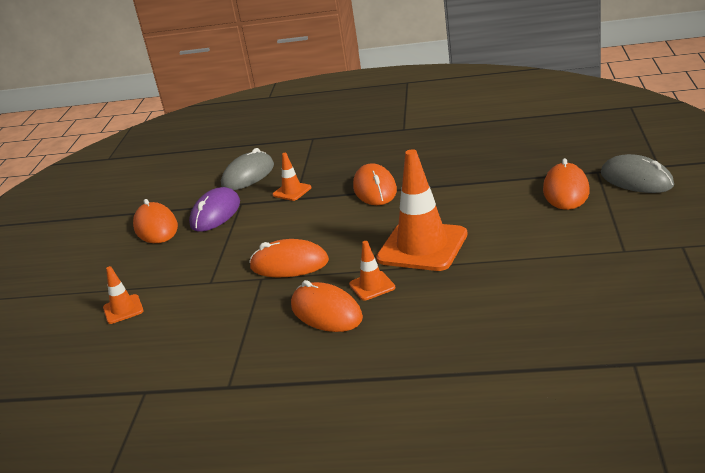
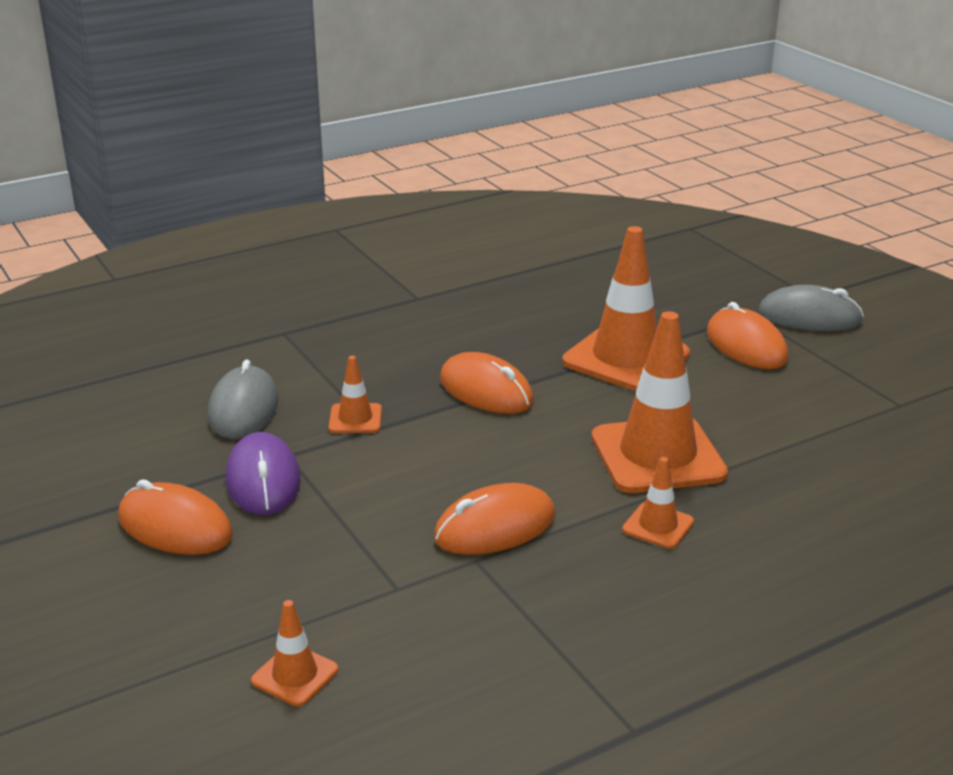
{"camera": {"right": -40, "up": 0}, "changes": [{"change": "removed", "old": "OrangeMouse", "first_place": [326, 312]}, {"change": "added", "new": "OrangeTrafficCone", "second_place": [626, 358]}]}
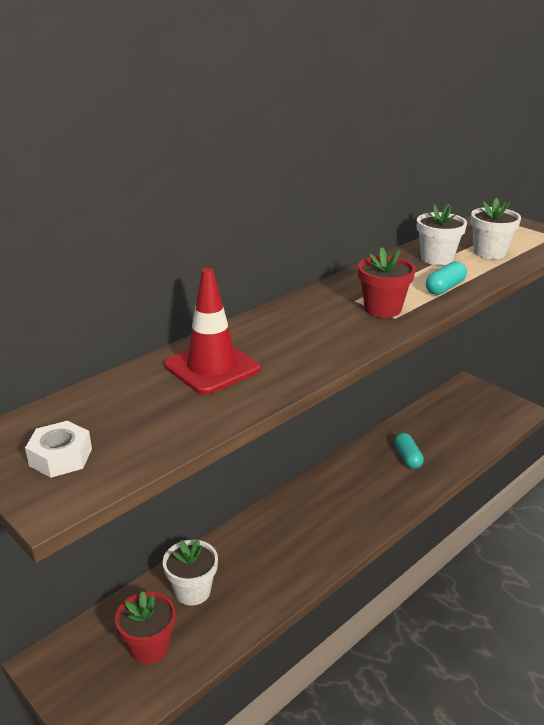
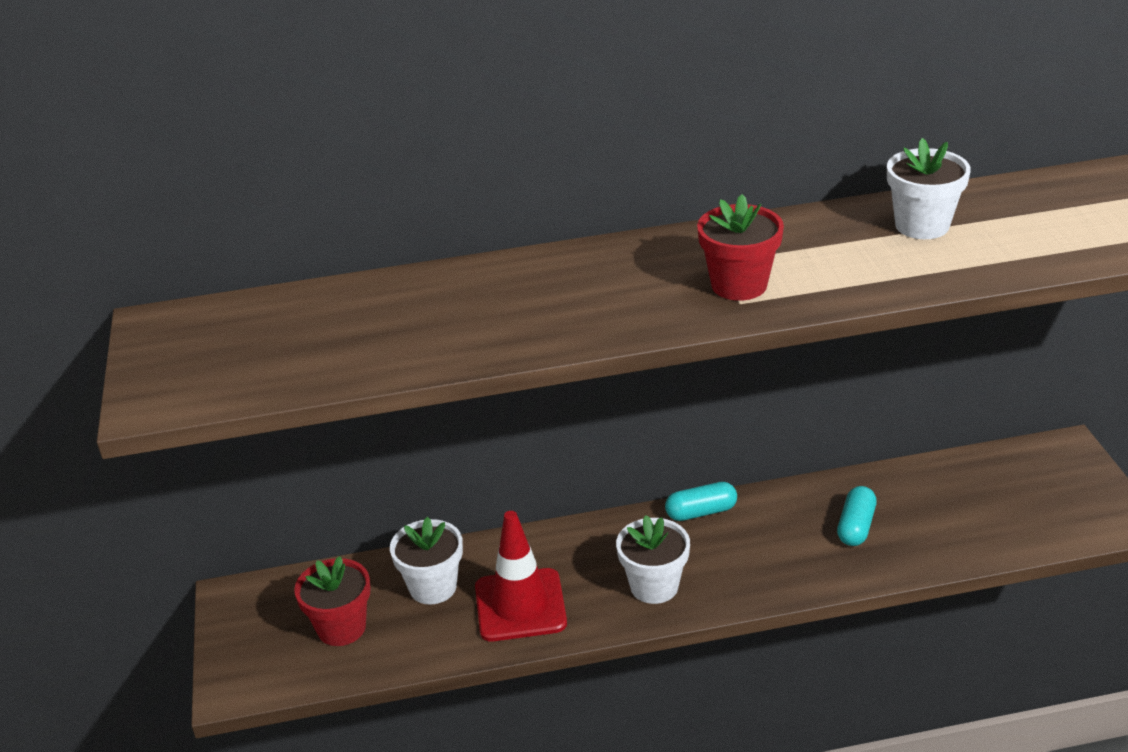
{"camera": {"right": 35, "up": 5}, "changes": [{"change": "removed", "old": "WhiteNut", "first_place": [60, 457]}, {"change": "moved", "old": "RedTrafficCone", "first_place": [212, 367], "second_place": [520, 605]}, {"change": "moved", "old": "TurquoiseCapsule", "first_place": [445, 288], "second_place": [701, 512]}, {"change": "moved", "old": "WhiteFlowerPot", "first_place": [489, 252], "second_place": [654, 586]}]}
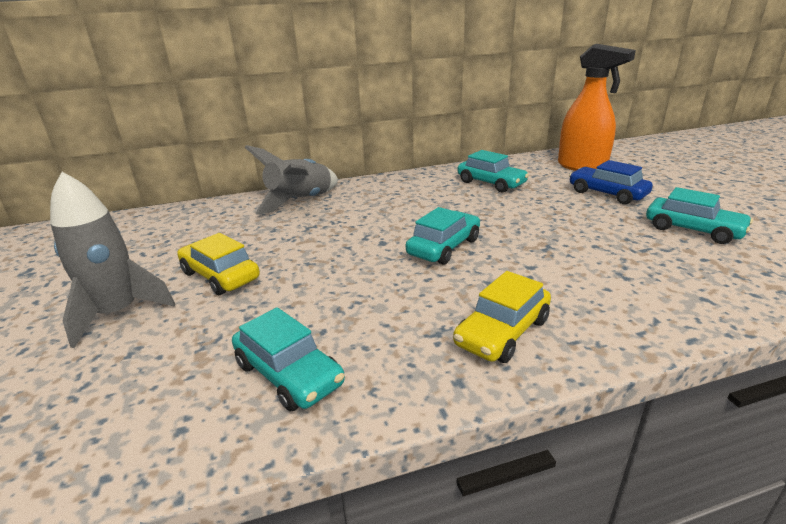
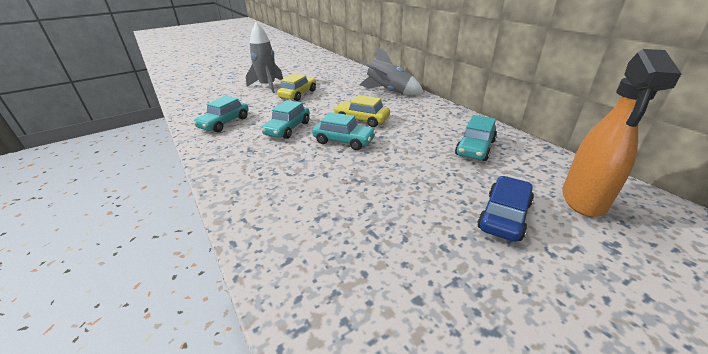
{"camera": {"right": 75, "up": 5}, "changes": [{"change": "moved", "old": "YellowCar", "first_place": [502, 332], "second_place": [361, 120]}, {"change": "moved", "old": "TurquoiseCar", "first_place": [693, 230], "second_place": [288, 129]}]}
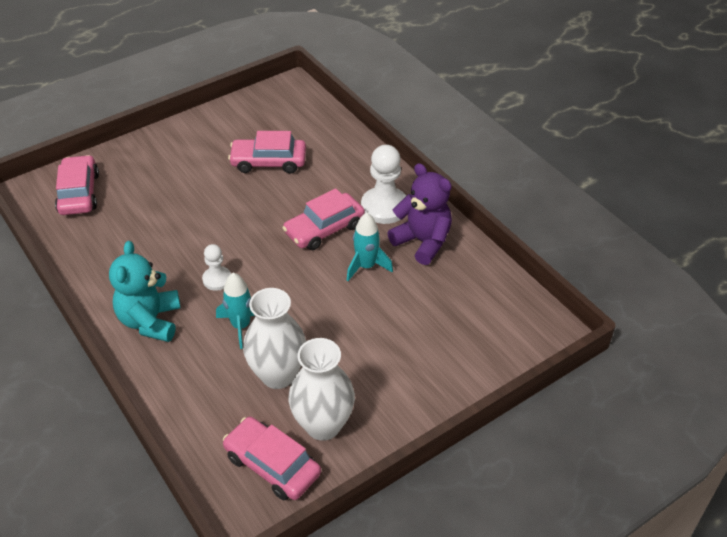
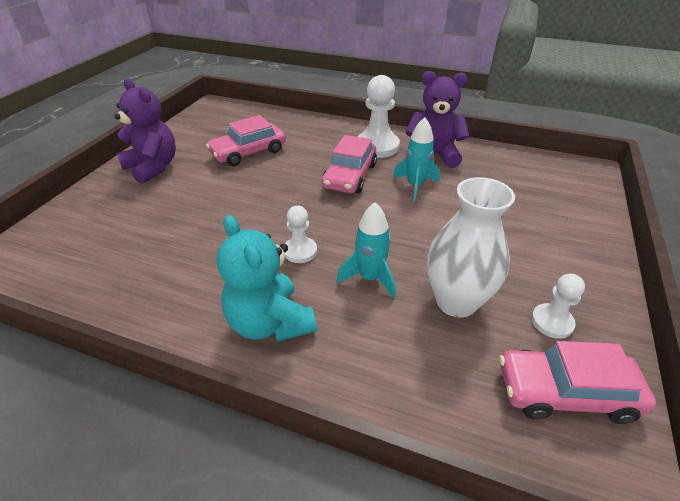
{"camera": {"right": -35, "up": -5}, "changes": [{"change": "removed", "old": "PinkCar", "first_place": [79, 193]}, {"change": "replaced", "old": "WhiteVase", "new": "WhitePawn", "first_place": [323, 425], "second_place": [551, 322]}, {"change": "added", "new": "PurpleTeddyBear", "second_place": [153, 167]}]}
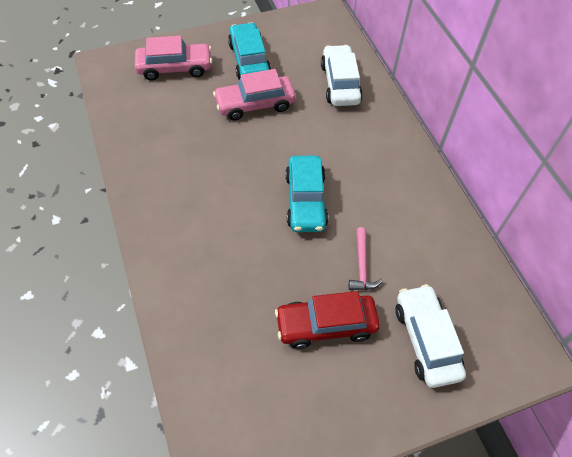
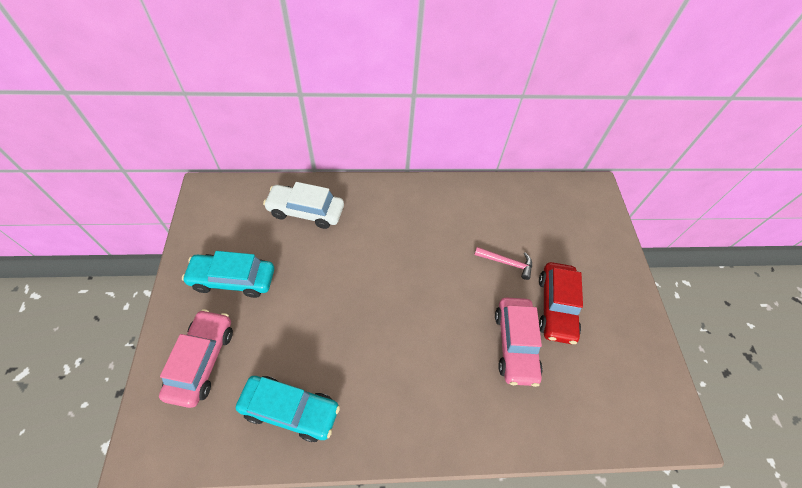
{"camera": {"right": -75, "up": 0}, "changes": [{"change": "moved", "old": "PinkCar", "first_place": [255, 104], "second_place": [515, 344]}, {"change": "moved", "old": "TurquoiseCar", "first_place": [306, 200], "second_place": [290, 410]}, {"change": "removed", "old": "WhiteCar", "first_place": [426, 340]}]}
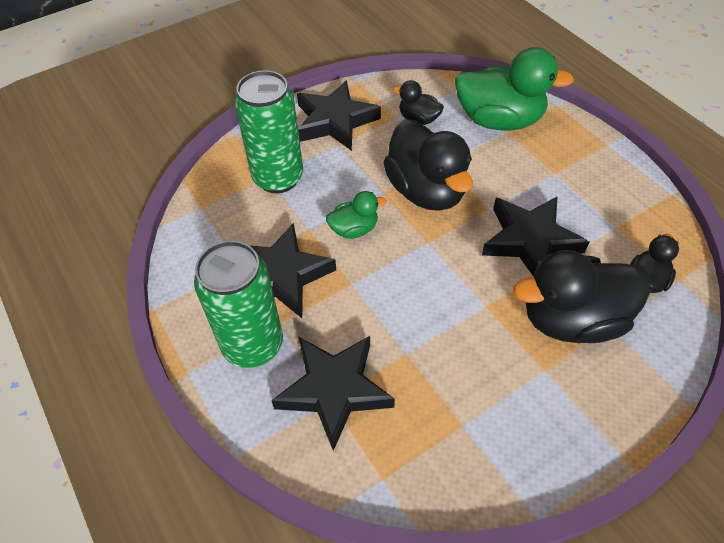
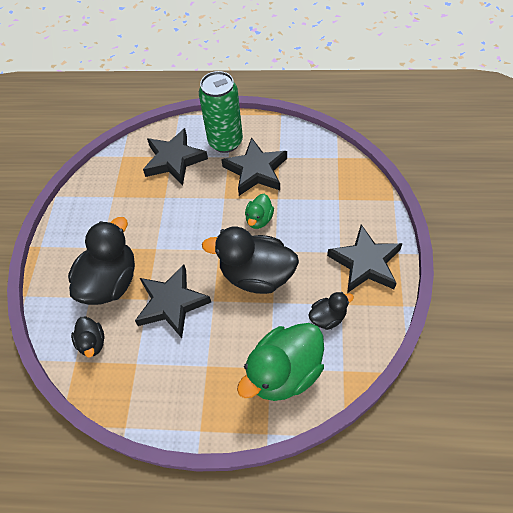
{"camera": {"right": 130, "up": 5}, "changes": [{"change": "removed", "old": "GreenCan", "first_place": [278, 178]}]}
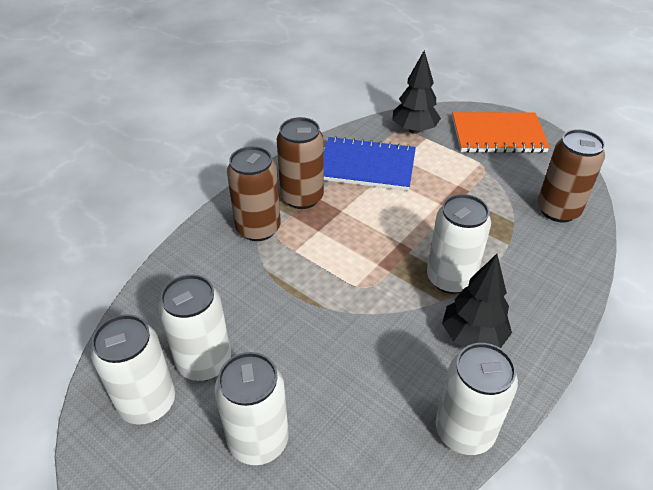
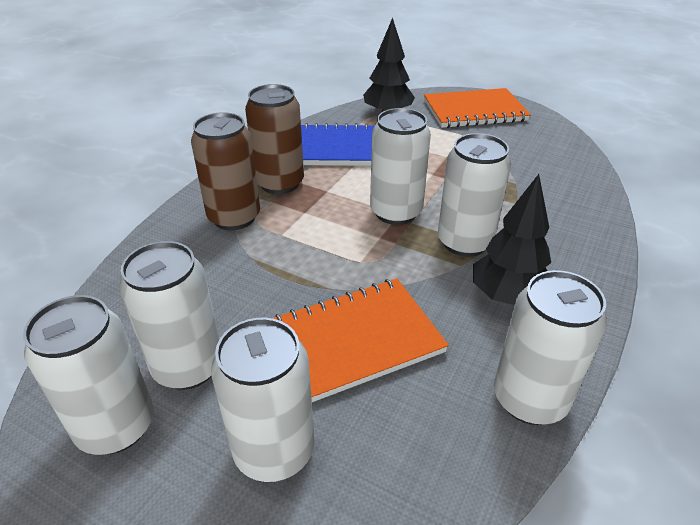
{"camera": {"right": -10, "up": -5}, "changes": [{"change": "removed", "old": "BrownCan", "first_place": [558, 210]}, {"change": "added", "new": "OrangeNotebook", "second_place": [355, 340]}, {"change": "added", "new": "WhiteCan", "second_place": [396, 212]}]}
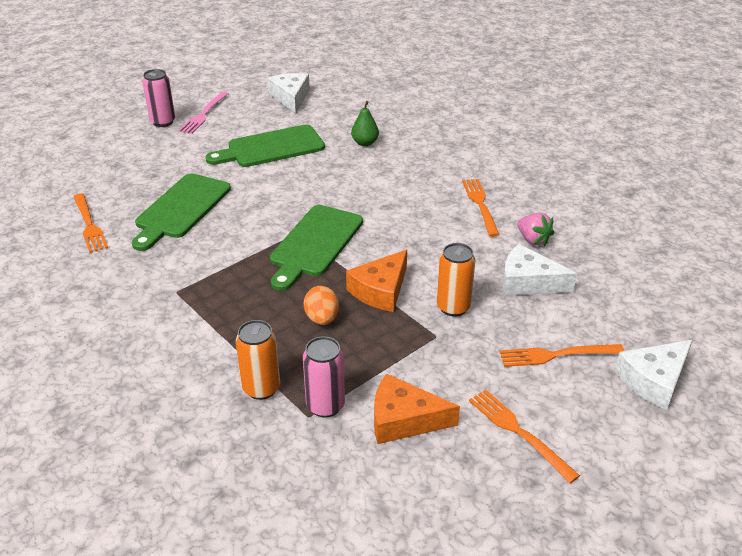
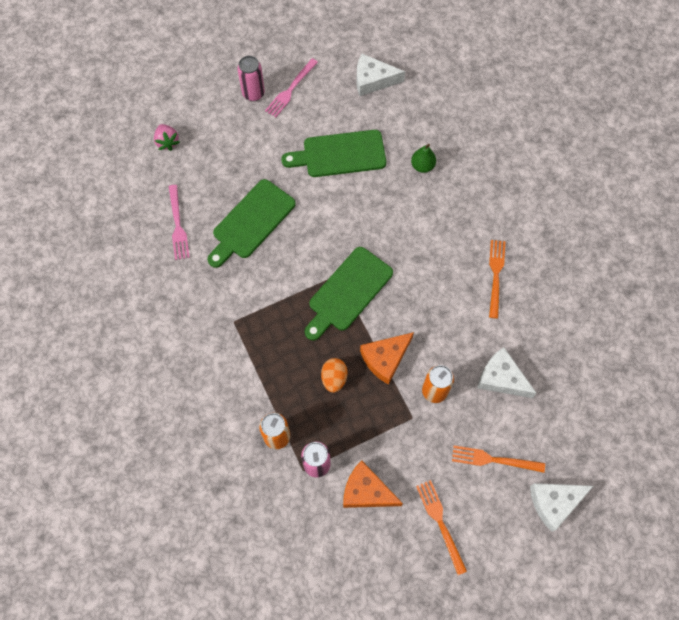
{"camera": {"right": 15, "up": 30}, "changes": [{"change": "recoloured", "old": "OrangeFork", "new": "PinkFork", "first_place": [89, 225], "second_place": [178, 226]}, {"change": "turned", "old": "WhiteCheese", "first_place": [291, 97], "second_place": [373, 80], "degrees": -90}, {"change": "moved", "old": "PinkStrawberry", "first_place": [533, 240], "second_place": [167, 142]}]}
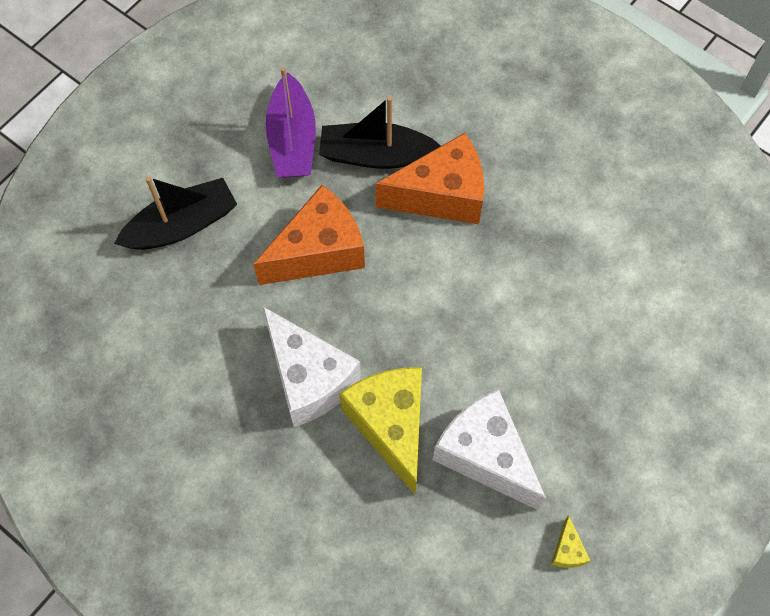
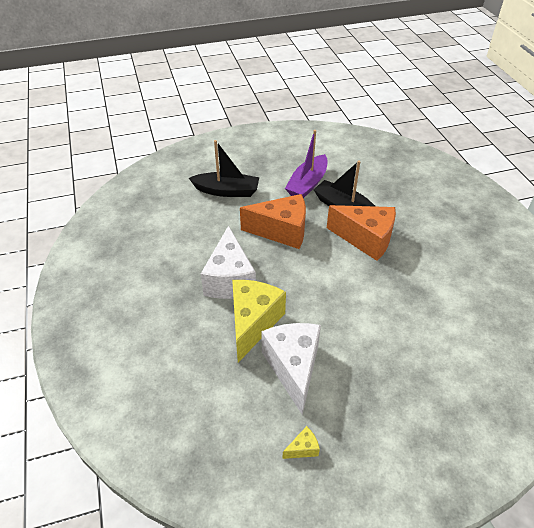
{"camera": {"right": 35, "up": -20}, "changes": [{"change": "turned", "old": "YellowCheese", "first_place": [567, 550], "second_place": [303, 448], "degrees": -150}]}
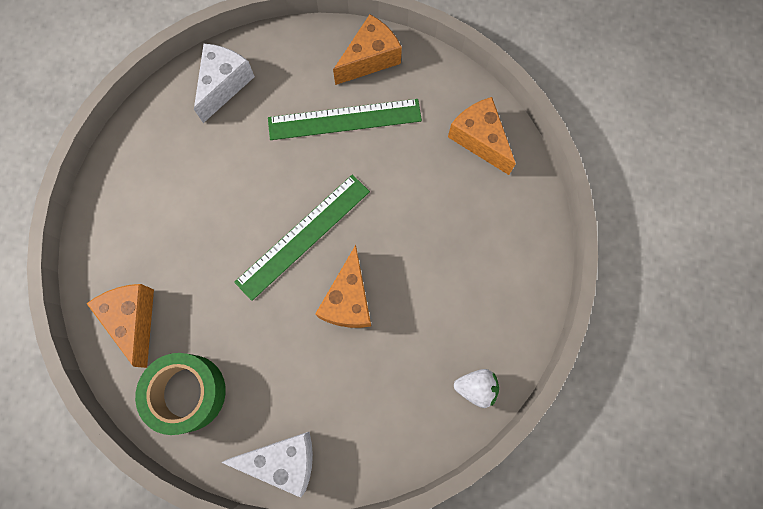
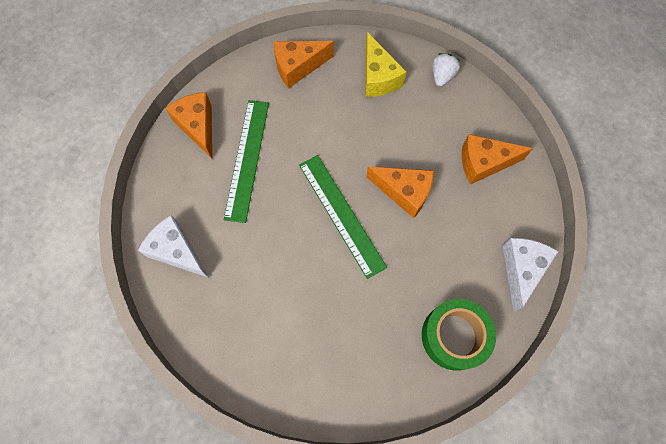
{"camera": {"right": -75, "up": -5}, "changes": [{"change": "moved", "old": "OrangeCheese", "first_place": [134, 319], "second_place": [484, 163]}, {"change": "moved", "old": "WhiteStrawberry", "first_place": [476, 387], "second_place": [442, 76]}, {"change": "added", "new": "YellowCheese", "second_place": [378, 77]}]}
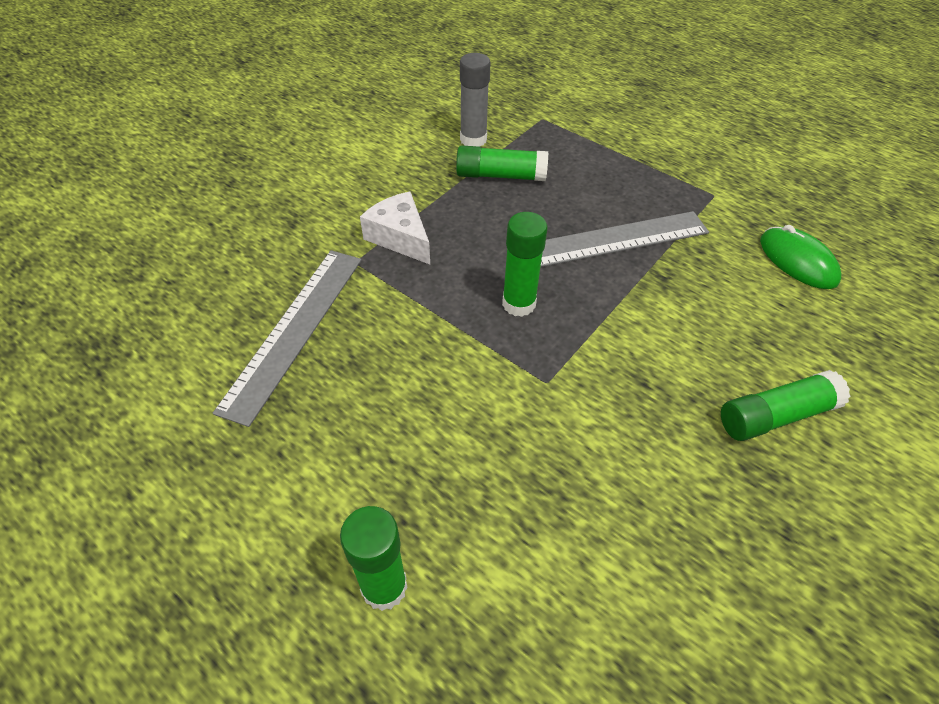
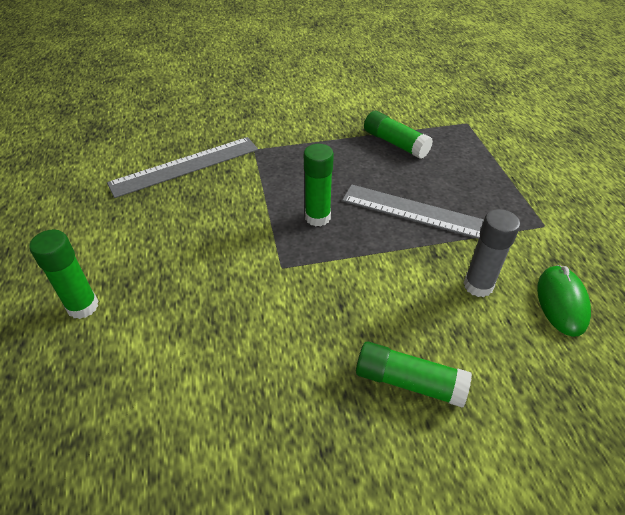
{"camera": {"right": 40, "up": -5}, "changes": [{"change": "removed", "old": "WhiteCheese", "first_place": [400, 237]}, {"change": "moved", "old": "GreyGlueStick", "first_place": [473, 139], "second_place": [478, 285]}]}
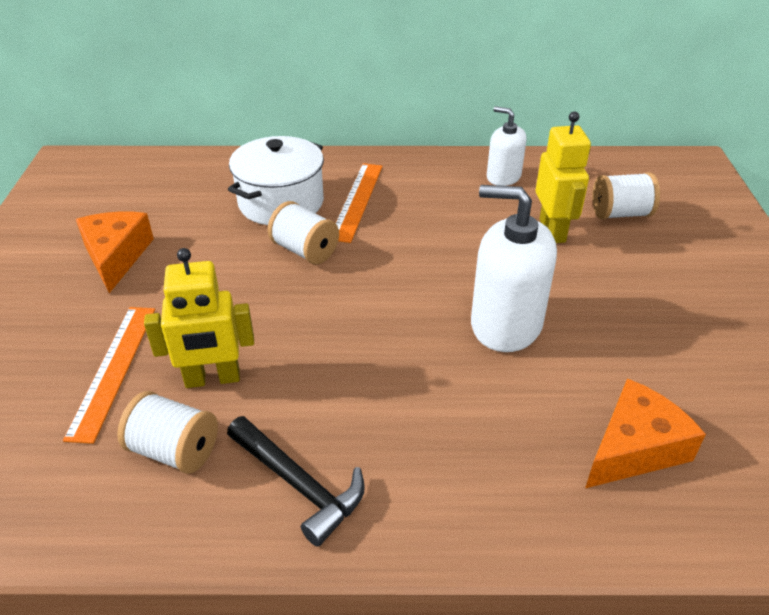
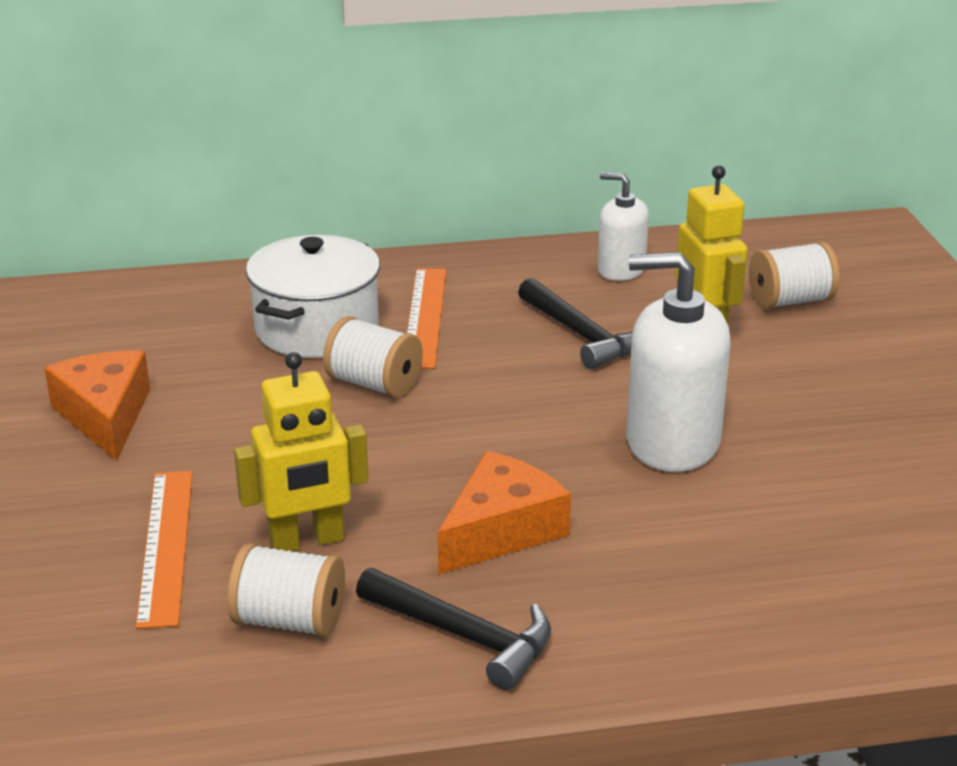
{"camera": {"right": -10, "up": -10}, "changes": [{"change": "moved", "old": "OrangeCheese", "first_place": [634, 448], "second_place": [501, 530]}, {"change": "added", "new": "BlackHammer", "second_place": [581, 335]}]}
